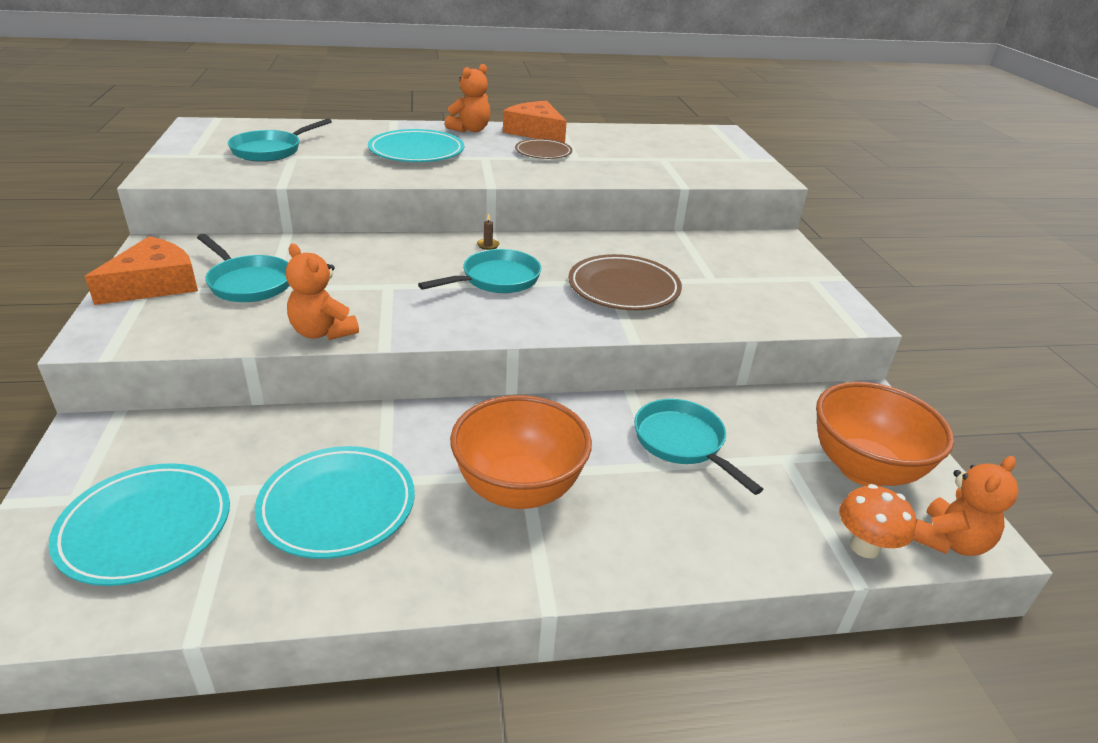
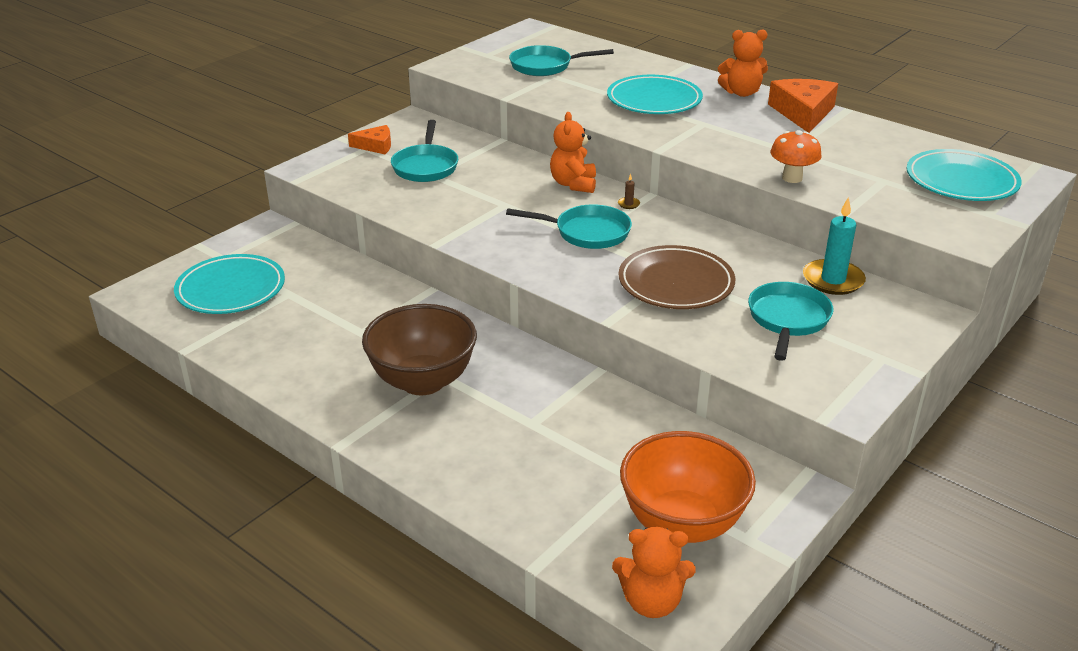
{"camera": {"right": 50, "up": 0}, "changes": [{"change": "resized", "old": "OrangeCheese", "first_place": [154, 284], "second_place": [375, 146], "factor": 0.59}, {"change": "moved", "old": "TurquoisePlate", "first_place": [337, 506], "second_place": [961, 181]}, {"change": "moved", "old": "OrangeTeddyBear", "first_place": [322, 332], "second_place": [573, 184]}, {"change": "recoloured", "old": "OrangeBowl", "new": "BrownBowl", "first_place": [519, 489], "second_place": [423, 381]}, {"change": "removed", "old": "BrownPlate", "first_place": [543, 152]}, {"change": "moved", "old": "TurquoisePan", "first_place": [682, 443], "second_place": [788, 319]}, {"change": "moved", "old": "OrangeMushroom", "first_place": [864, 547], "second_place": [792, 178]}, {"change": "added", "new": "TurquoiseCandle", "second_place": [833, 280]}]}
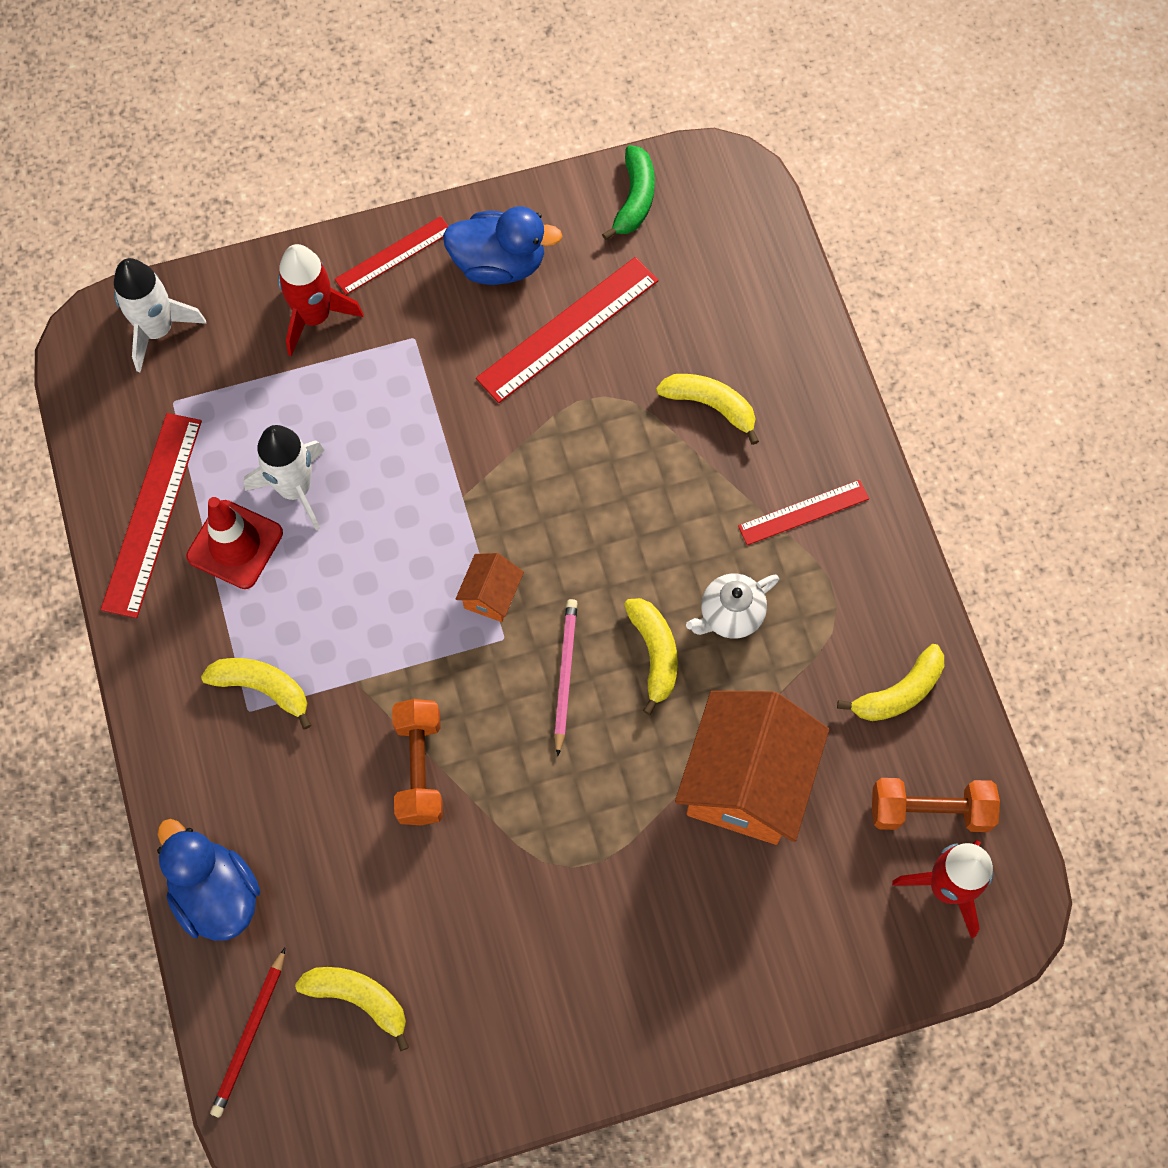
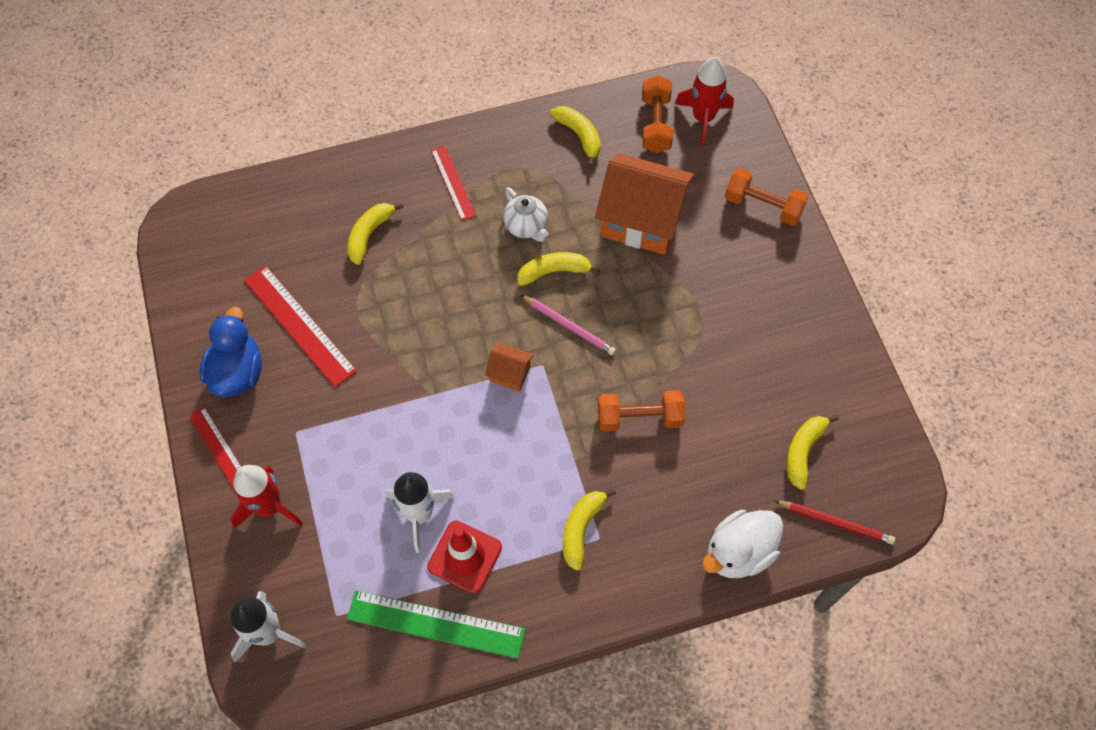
{"camera": {"right": -90, "up": -5}, "changes": [{"change": "recoloured", "old": "RedRuler", "new": "GreenRuler", "first_place": [152, 514], "second_place": [436, 624]}, {"change": "recoloured", "old": "BlueDuck", "new": "WhiteDuck", "first_place": [216, 894], "second_place": [738, 552]}, {"change": "turned", "old": "PinkPencil", "first_place": [565, 674], "second_place": [569, 326], "degrees": -150}, {"change": "removed", "old": "GreenBanana", "first_place": [634, 199]}, {"change": "added", "new": "OrangeDumbbell", "second_place": [763, 206]}]}
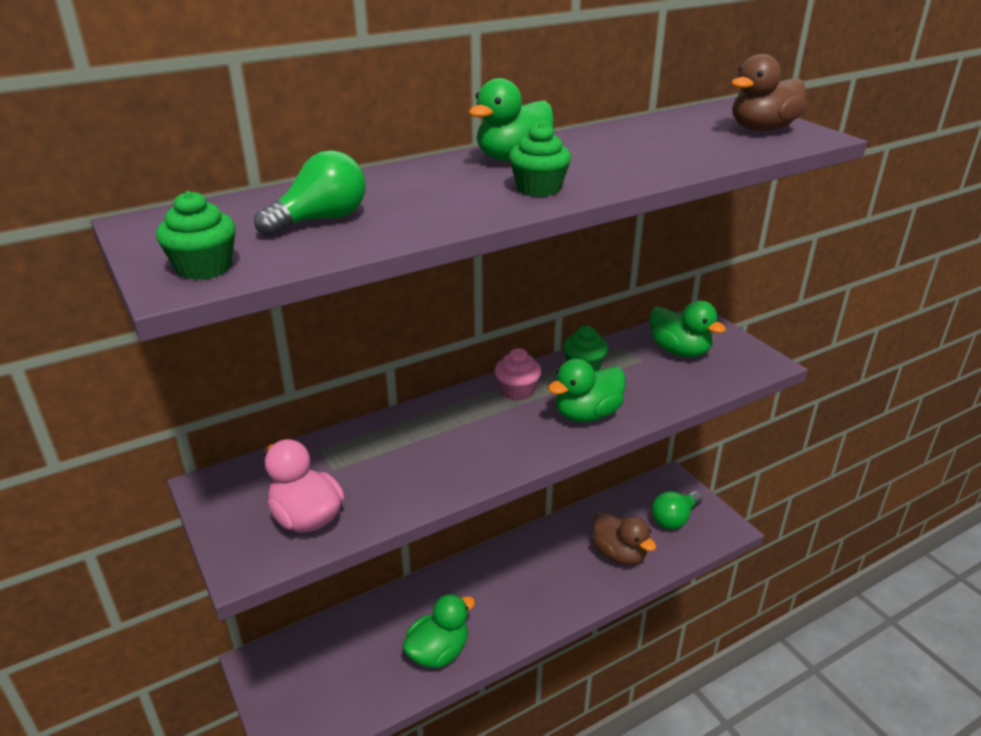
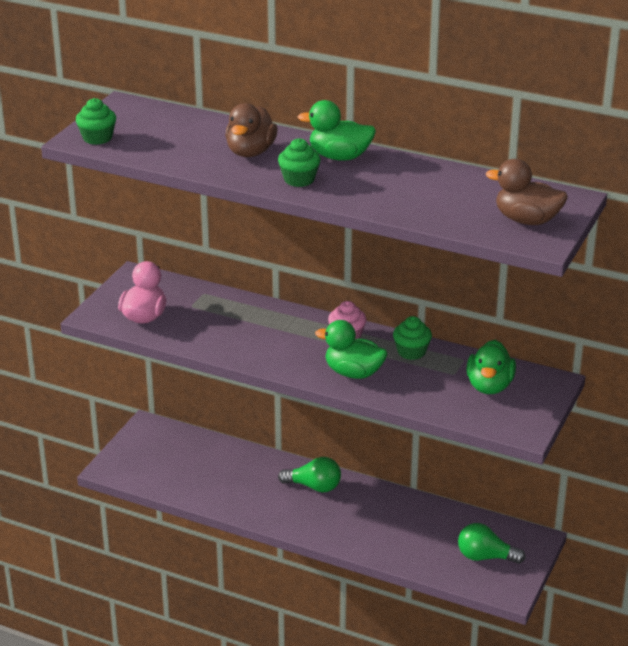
{"camera": {"right": 55, "up": 0}, "changes": [{"change": "moved", "old": "GreenLightBulb", "first_place": [320, 220], "second_place": [314, 486]}, {"change": "removed", "old": "GreenDuck", "first_place": [438, 652]}, {"change": "moved", "old": "BrownDuck", "first_place": [619, 554], "second_place": [250, 152]}]}
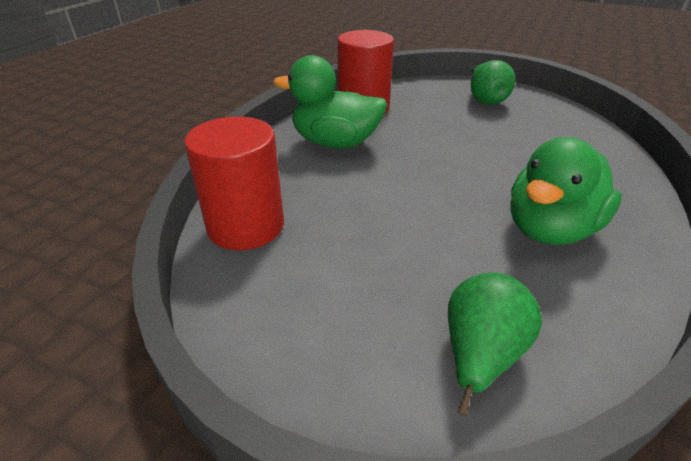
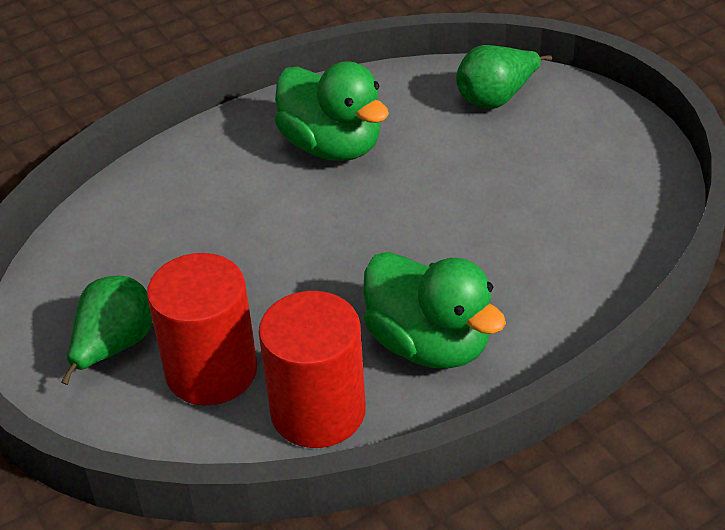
{"camera": {"right": -145, "up": 5}, "changes": [{"change": "moved", "old": "RedCylinder", "first_place": [246, 226], "second_place": [211, 371]}, {"change": "turned", "old": "GreenDuck", "first_place": [550, 229], "second_place": [332, 146], "degrees": 60}]}
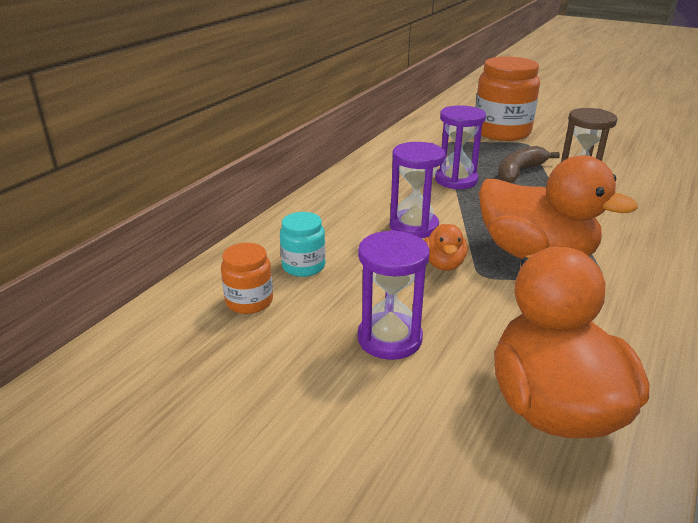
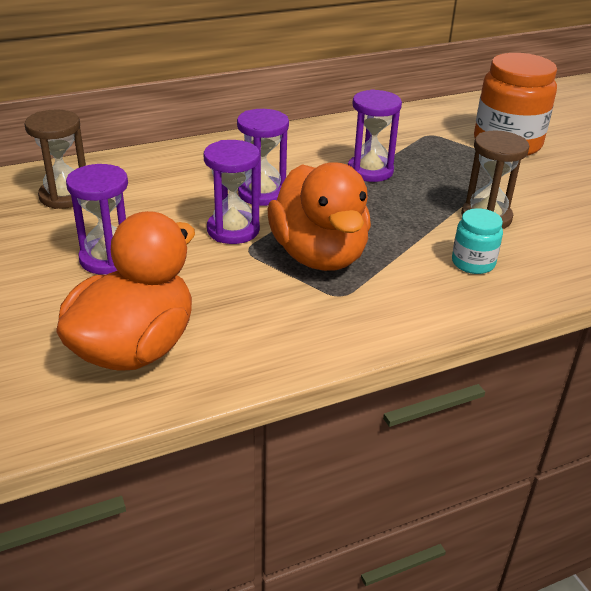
{"camera": {"right": 35, "up": 5}, "changes": [{"change": "replaced", "old": "OrangeJar", "new": "BrownHourglass", "first_place": [249, 301], "second_place": [65, 196]}, {"change": "moved", "old": "TurquoiseJar", "first_place": [303, 266], "second_place": [473, 263]}, {"change": "replaced", "old": "OrangeDuck", "new": "PurpleHourglass", "first_place": [444, 264], "second_place": [233, 230]}, {"change": "removed", "old": "BrownBanana", "first_place": [519, 172]}]}
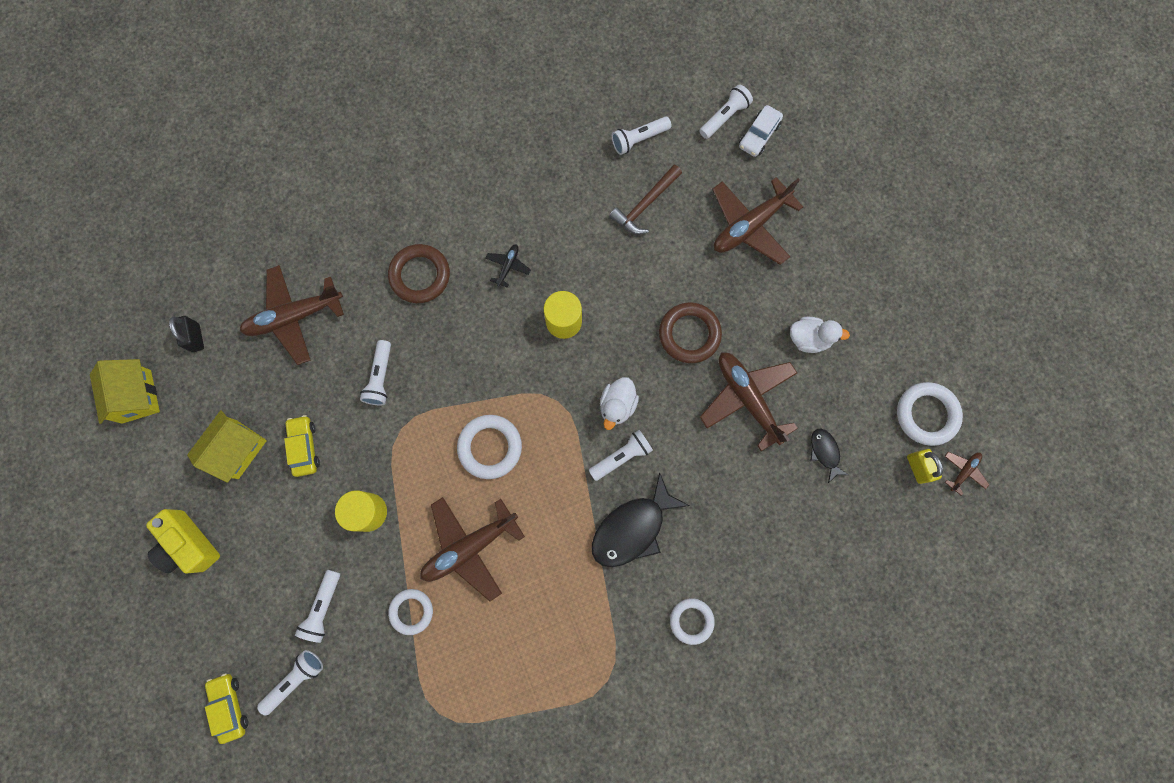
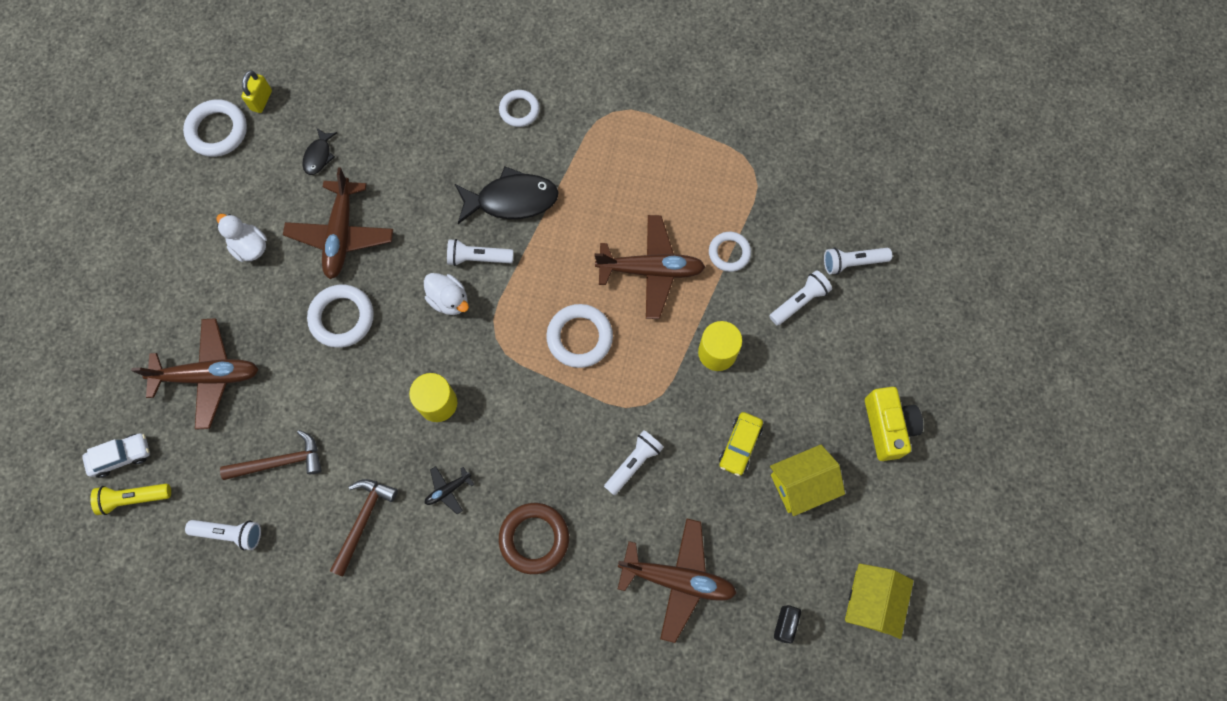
{"camera": {"right": -145, "up": -5}, "changes": [{"change": "removed", "old": "YellowCar", "first_place": [230, 706]}, {"change": "turned", "old": "WhiteDuck", "first_place": [617, 405], "second_place": [449, 300], "degrees": 75}, {"change": "recoloured", "old": "BrownRing", "new": "WhiteRing", "first_place": [689, 334], "second_place": [342, 318]}, {"change": "recoloured", "old": "WhiteFlashlight", "new": "YellowFlashlight", "first_place": [724, 117], "second_place": [134, 498]}, {"change": "removed", "old": "BrownPlane", "first_place": [963, 471]}, {"change": "added", "new": "BrownHammer", "second_place": [363, 521]}]}
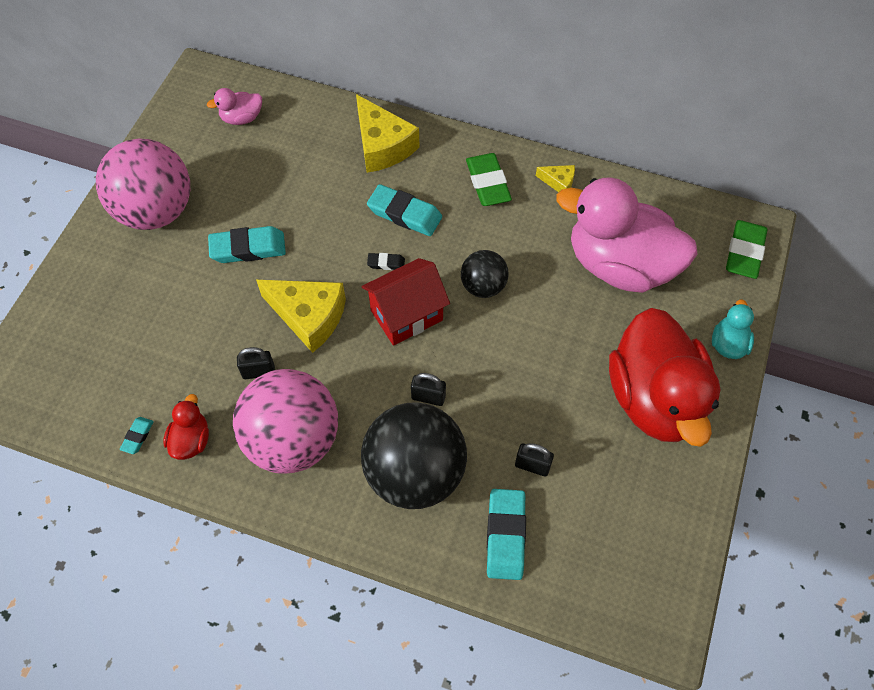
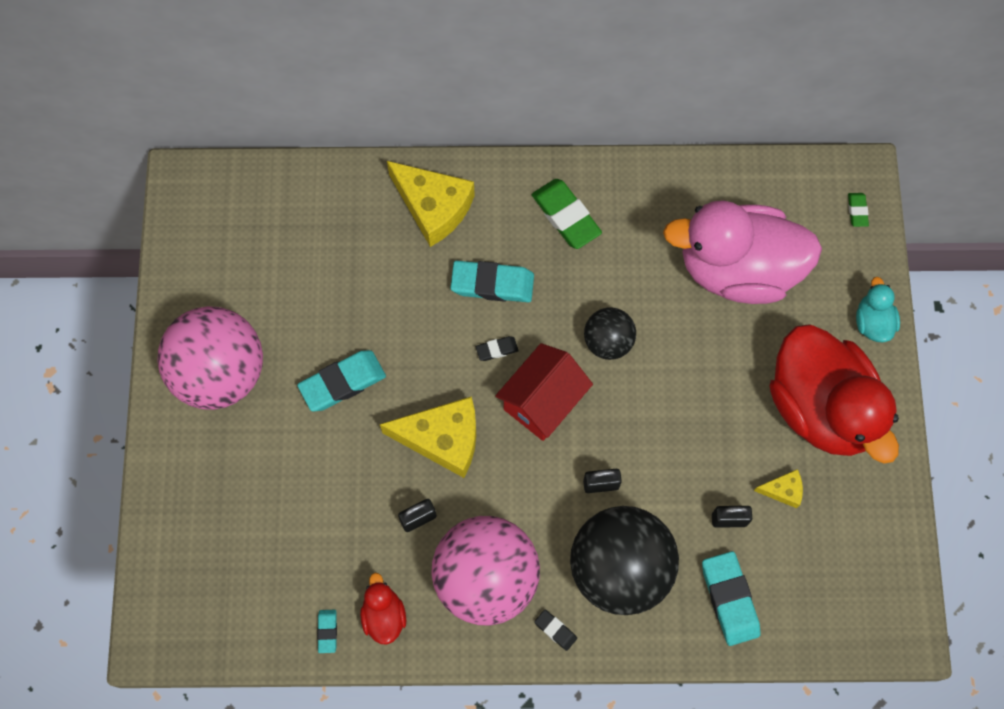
{"camera": {"right": -20, "up": 10}, "changes": [{"change": "removed", "old": "PinkDuck", "first_place": [242, 118]}, {"change": "moved", "old": "YellowCheese", "first_place": [558, 182], "second_place": [782, 490]}, {"change": "resized", "old": "GreenEraser", "first_place": [744, 252], "second_place": [857, 211], "factor": 0.49}, {"change": "added", "new": "BlackEraser", "second_place": [555, 630]}]}
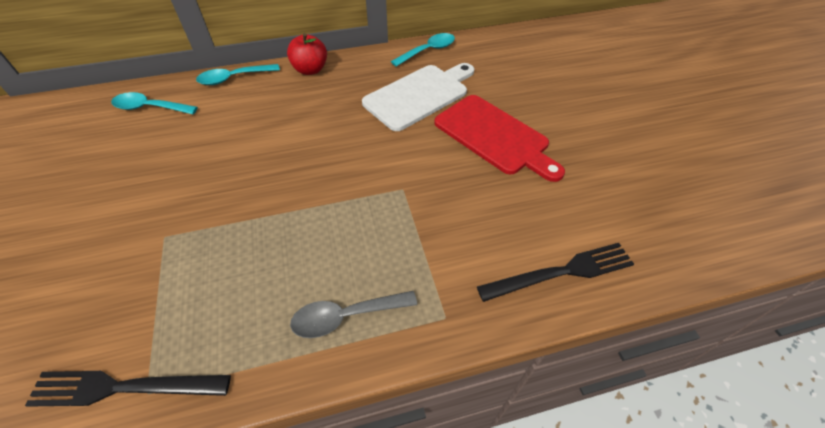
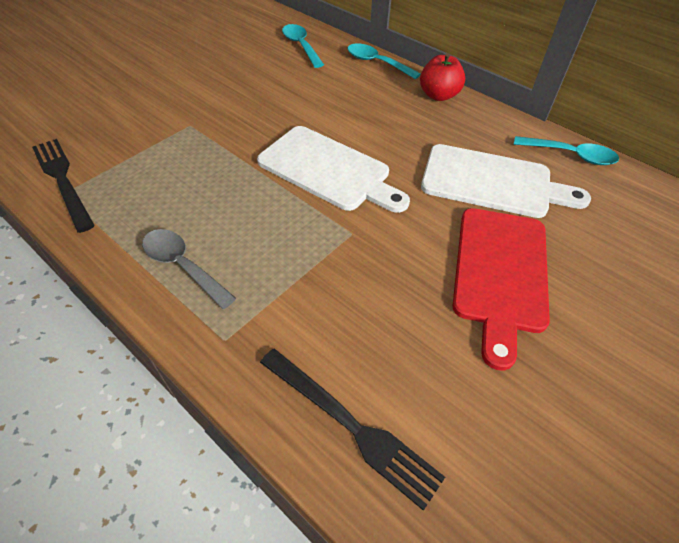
{"camera": {"right": 55, "up": 0}, "changes": [{"change": "added", "new": "WhiteCuttingBoard", "second_place": [328, 170]}]}
